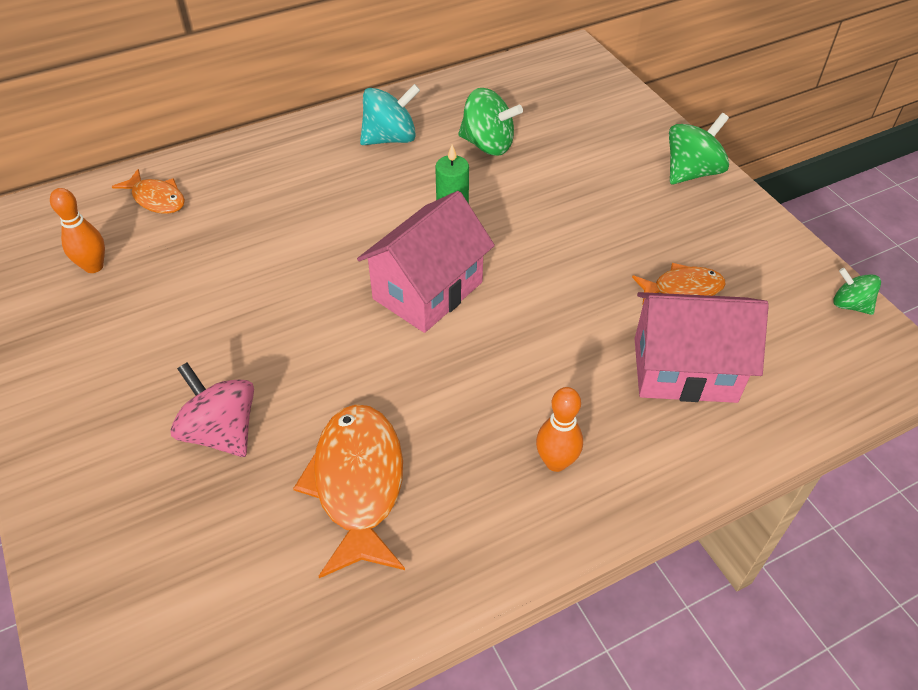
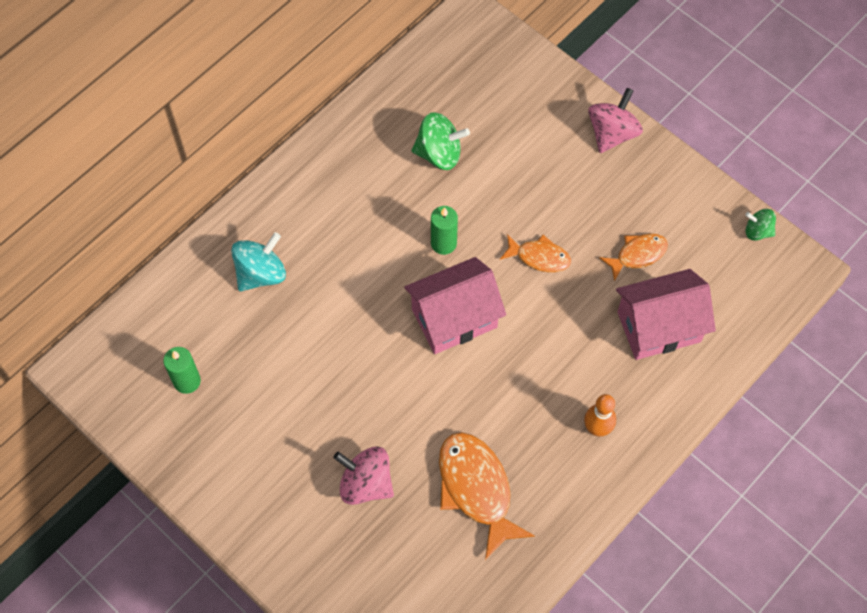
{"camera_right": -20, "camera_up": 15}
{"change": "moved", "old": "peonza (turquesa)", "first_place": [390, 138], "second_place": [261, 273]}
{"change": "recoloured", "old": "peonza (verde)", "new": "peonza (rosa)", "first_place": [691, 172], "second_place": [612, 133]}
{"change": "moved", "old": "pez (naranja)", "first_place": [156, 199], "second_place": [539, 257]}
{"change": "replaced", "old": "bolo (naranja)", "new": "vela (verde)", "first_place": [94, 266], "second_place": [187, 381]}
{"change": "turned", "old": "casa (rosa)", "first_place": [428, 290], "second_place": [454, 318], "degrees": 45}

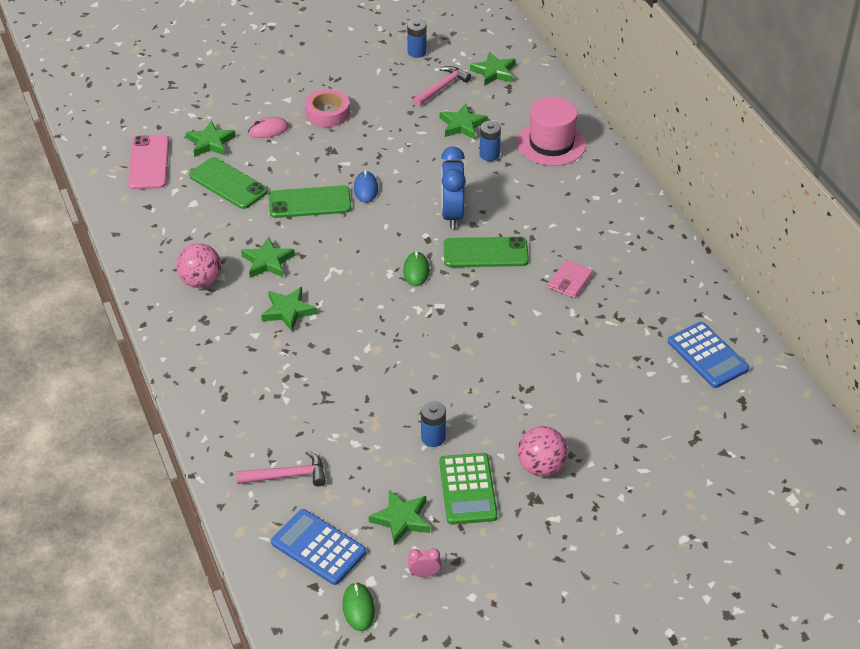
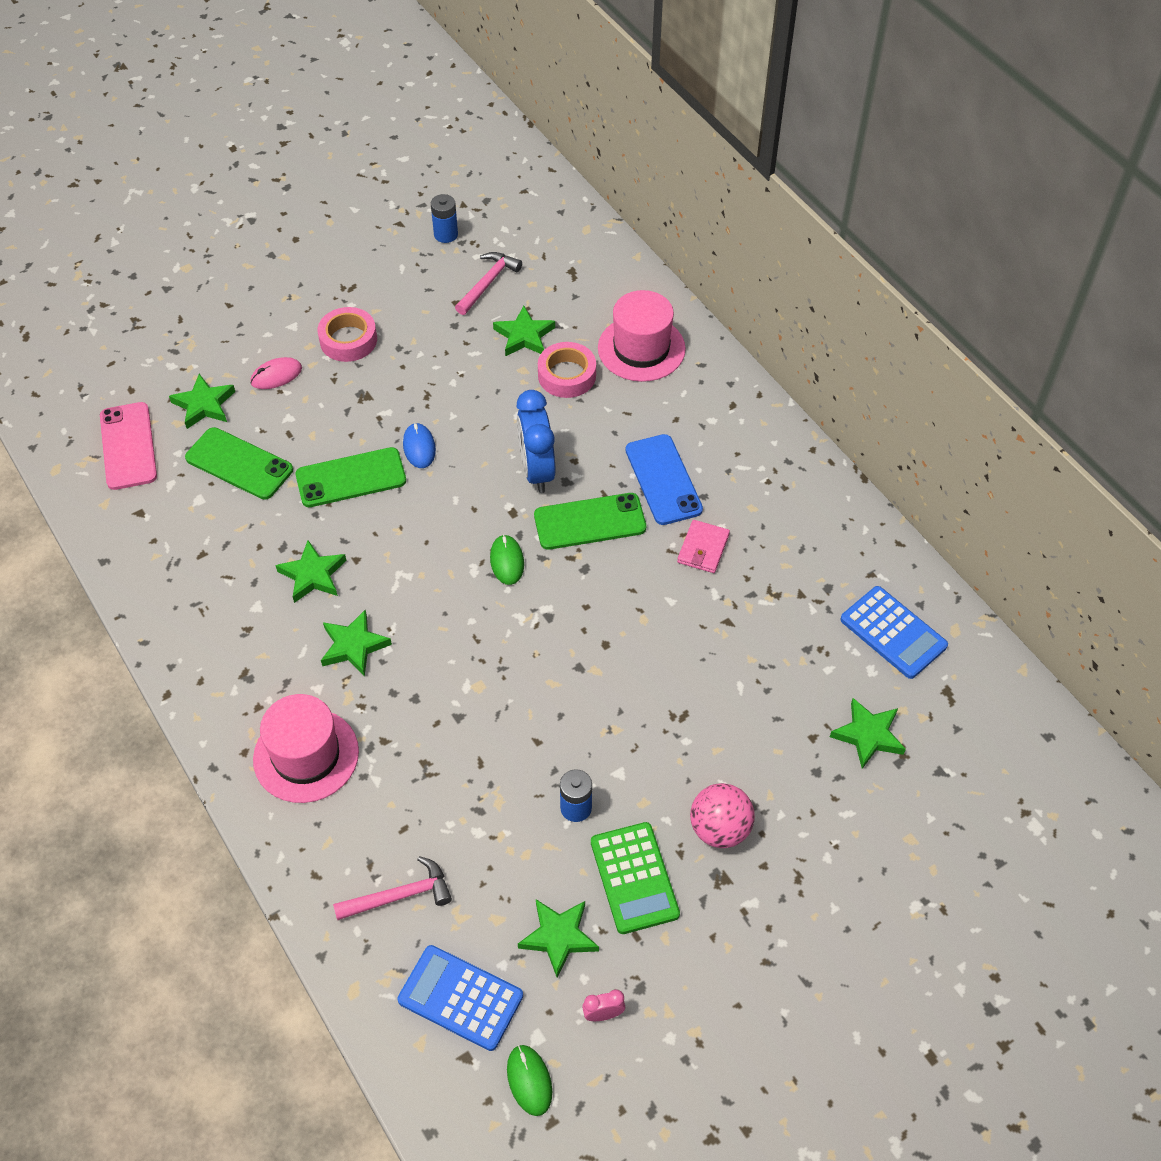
{"camera_right": -10, "camera_up": 10}
{"change": "moved", "old": "estrella (verde)", "first_place": [494, 72], "second_place": [868, 735]}
{"change": "replaced", "old": "pila (azul)", "new": "cinta adhesiva (rosa)", "first_place": [489, 155], "second_place": [567, 375]}
{"change": "removed", "old": "pelota (rosa)", "first_place": [201, 281]}
{"change": "added", "new": "móvil (azul)", "second_place": [663, 480]}
{"change": "added", "new": "sombrero (rosa)", "second_place": [306, 755]}

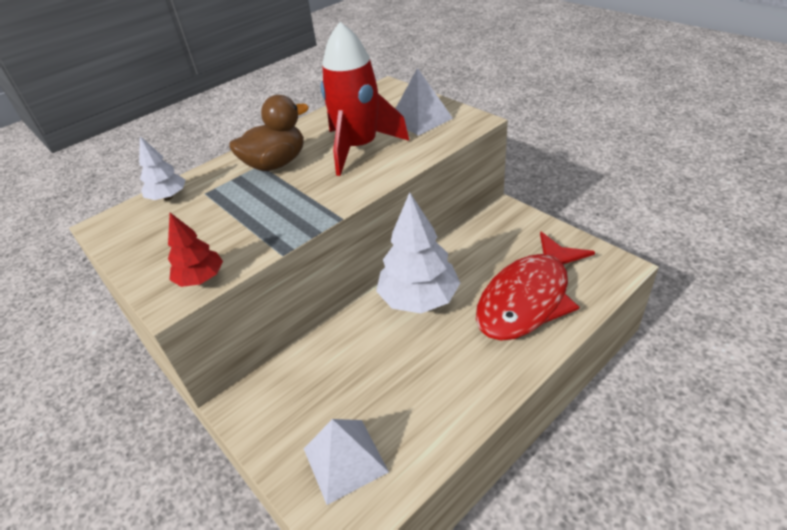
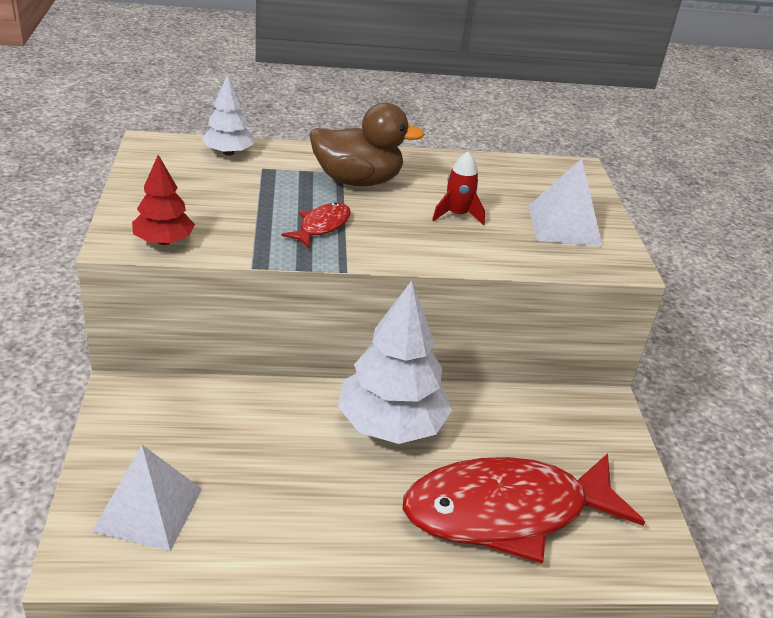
{"camera_right": 30, "camera_up": -5}
{"change": "resized", "old": "cohete (rojo)", "first_place": [359, 148], "second_place": [457, 215], "factor": 0.43}
{"change": "added", "new": "pez (rojo)", "second_place": [321, 226]}

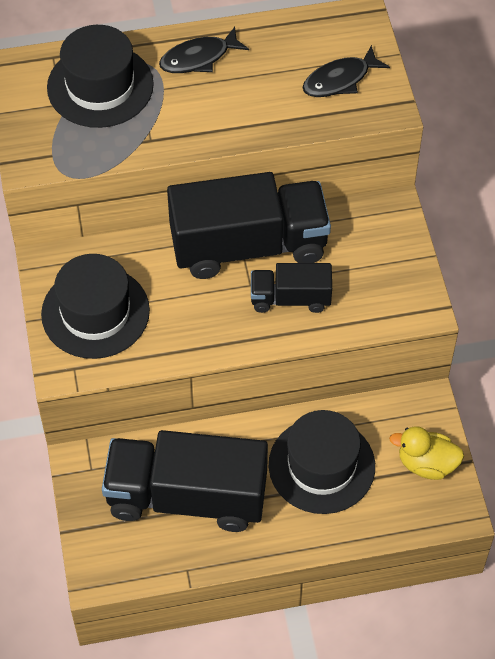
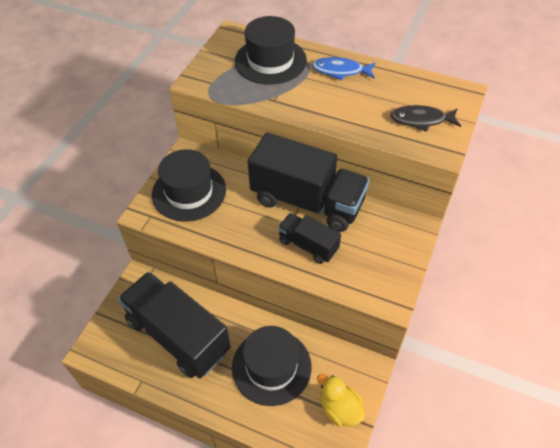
{"camera_right": 35, "camera_up": -5}
{"change": "recoloured", "old": "pez (negro)", "new": "pez (azul)", "first_place": [199, 58], "second_place": [340, 71]}

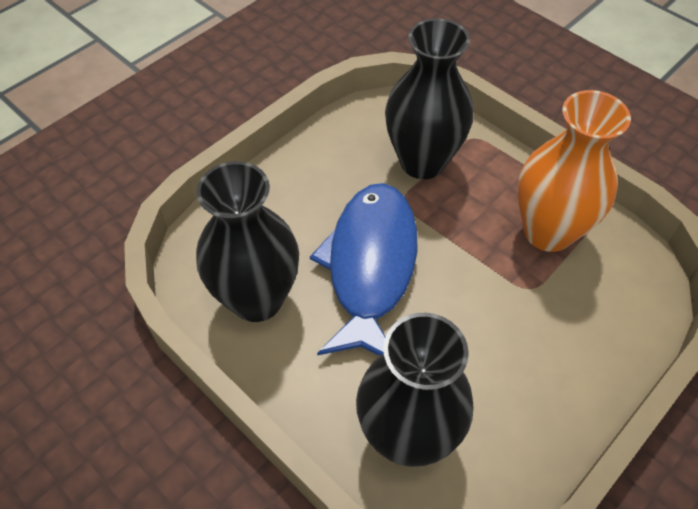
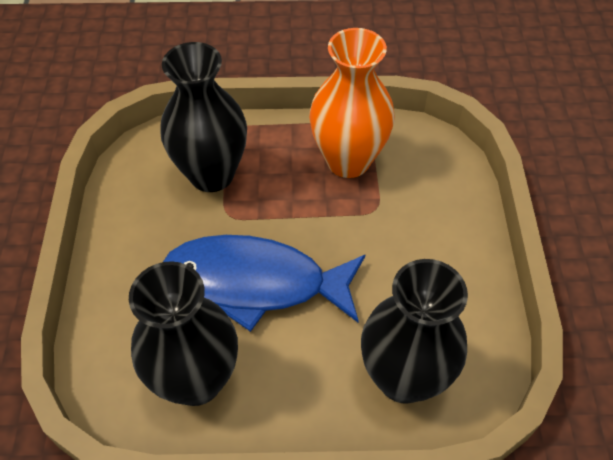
{"camera_right": -45, "camera_up": 0}
{"change": "turned", "old": "pez (azul)", "first_place": [370, 266], "second_place": [255, 282], "degrees": -45}

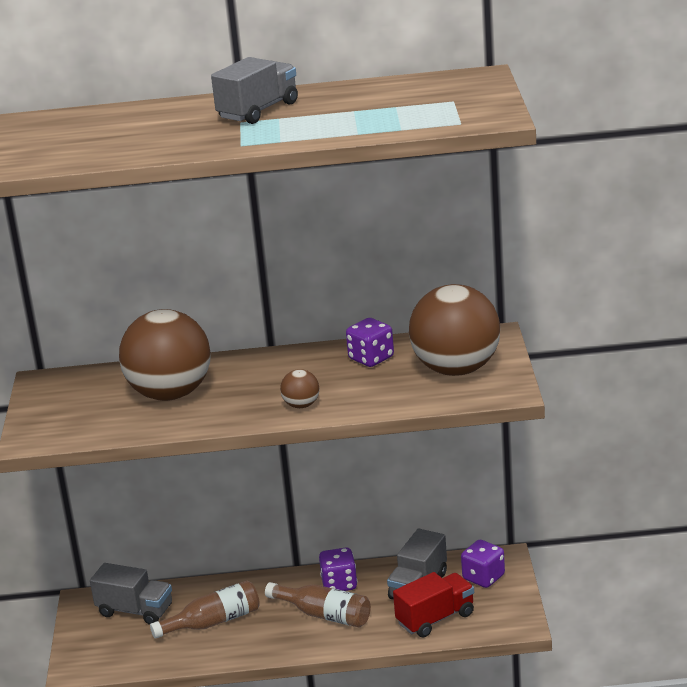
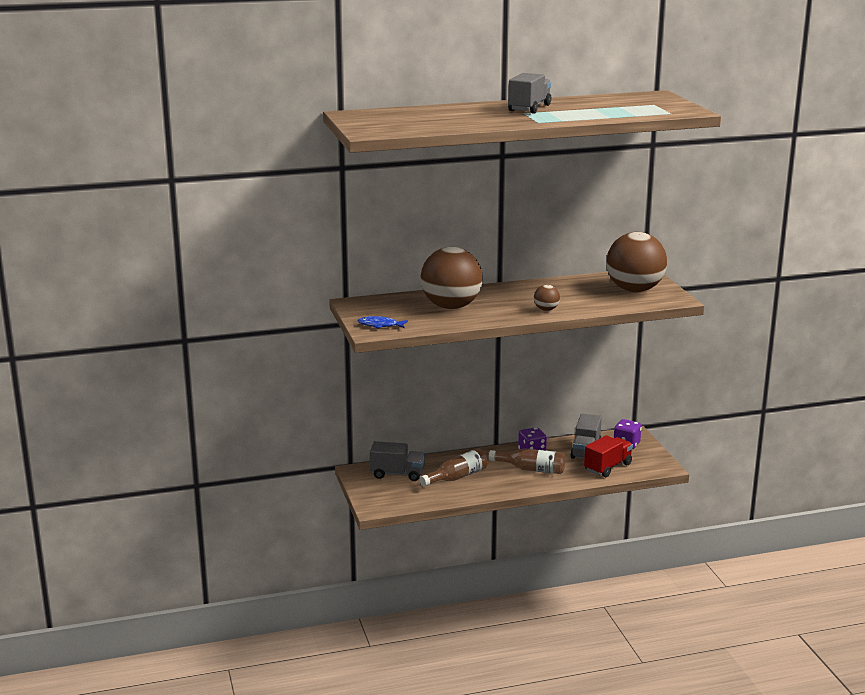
{"camera_right": -15, "camera_up": -5}
{"change": "removed", "old": "dado (morado)", "first_place": [371, 358]}
{"change": "added", "new": "pez (azul)", "second_place": [380, 325]}

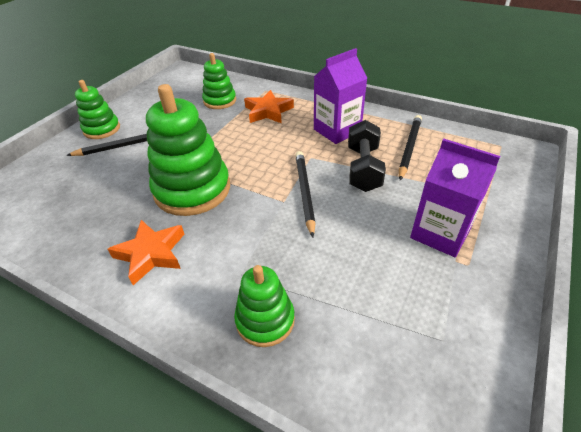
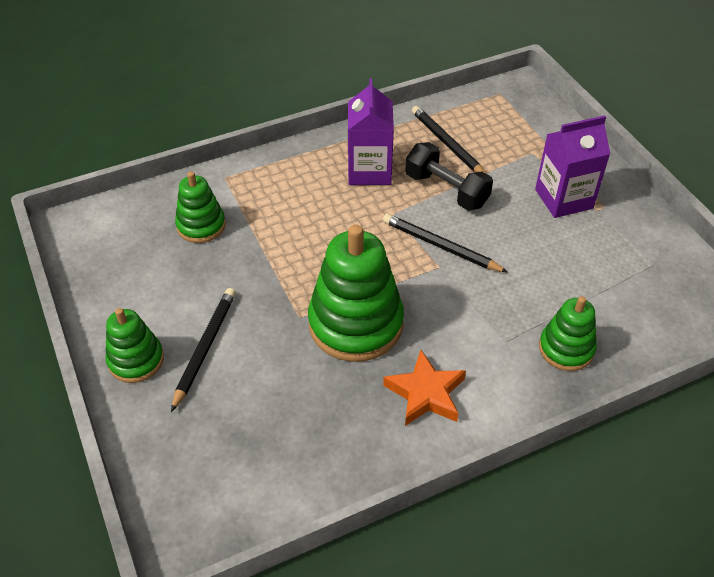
{"camera_right": -55, "camera_up": 5}
{"change": "removed", "old": "estrella (naranja)", "first_place": [268, 111]}

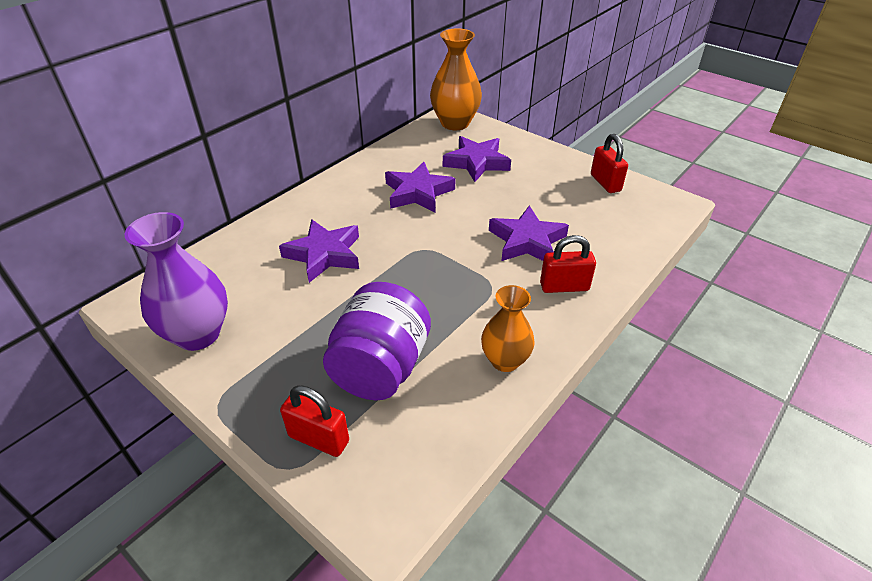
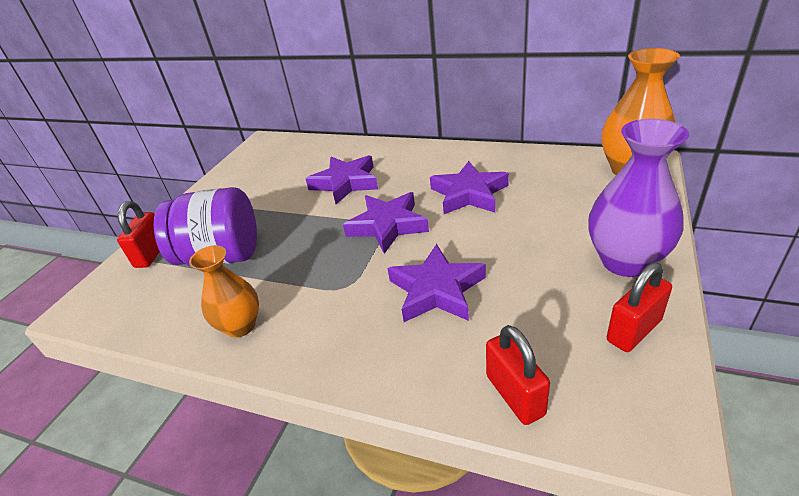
{"camera_right": 75, "camera_up": -5}
{"change": "moved", "old": "estrella (morado)", "first_place": [476, 162], "second_place": [388, 226]}
{"change": "moved", "old": "florero (morado)", "first_place": [198, 334], "second_place": [625, 261]}
{"change": "moved", "old": "candado (rojo)", "first_place": [564, 286], "second_place": [515, 395]}

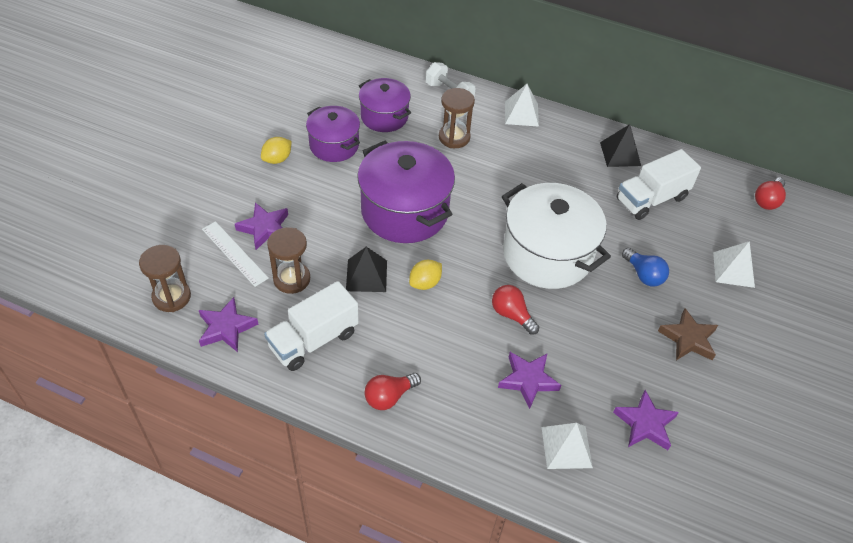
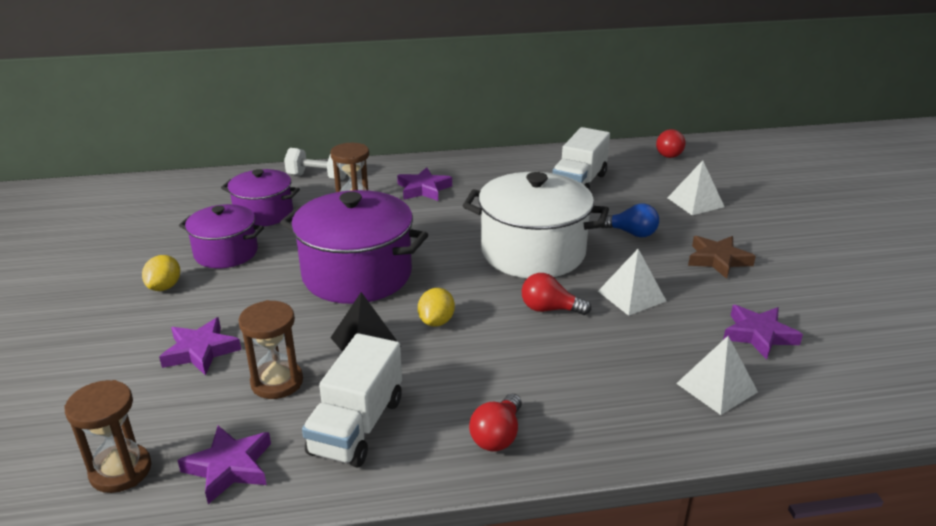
{"camera_right": -30, "camera_up": -20}
{"change": "moved", "old": "pirámide (blanco)", "first_place": [521, 113], "second_place": [631, 296]}
{"change": "removed", "old": "pirámide (negro)", "first_place": [620, 154]}
{"change": "removed", "old": "regla (blanco)", "first_place": [234, 253]}
{"change": "moved", "old": "estrella (morado)", "first_place": [528, 380], "second_place": [423, 189]}

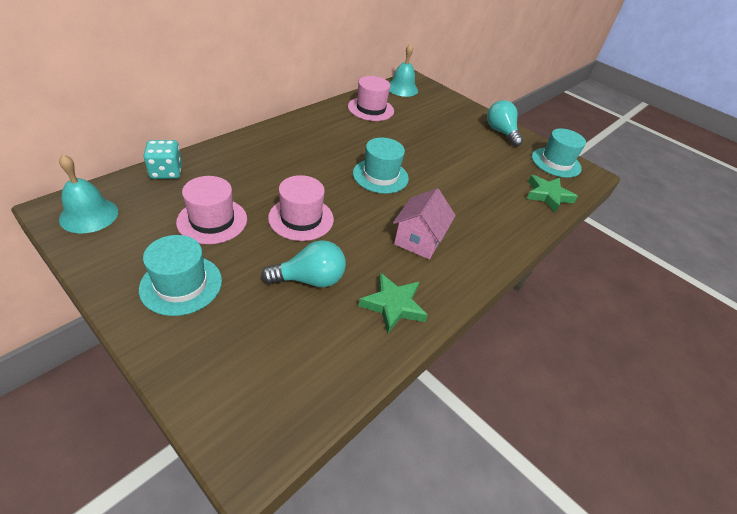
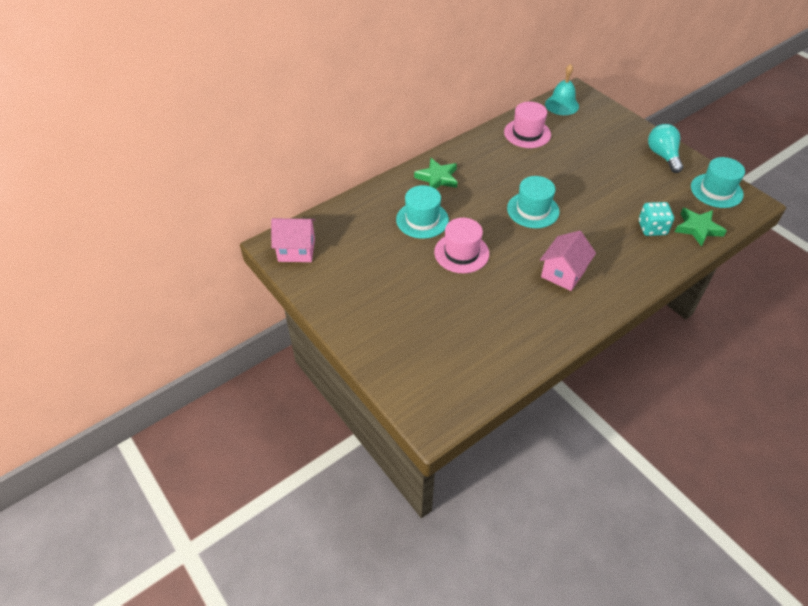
{"camera_right": 15, "camera_up": 5}
{"change": "moved", "old": "dado (turquesa)", "first_place": [166, 172], "second_place": [652, 228]}
{"change": "replaced", "old": "campana (turquesa)", "new": "casa (rosa)", "first_place": [89, 215], "second_place": [296, 250]}
{"change": "removed", "old": "sombrero (rosa)", "first_place": [212, 220]}
{"change": "moved", "old": "sombrero (turquesa)", "first_place": [181, 284], "second_place": [422, 220]}
{"change": "removed", "old": "bombilla (turquesa)", "first_place": [310, 279]}
{"change": "moved", "old": "estrella (verde)", "first_place": [393, 305], "second_place": [437, 178]}

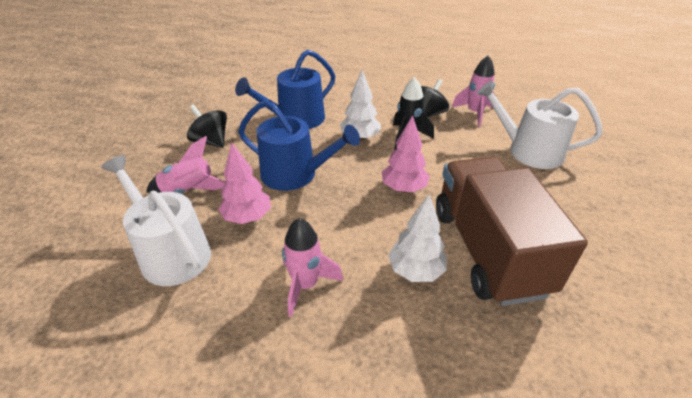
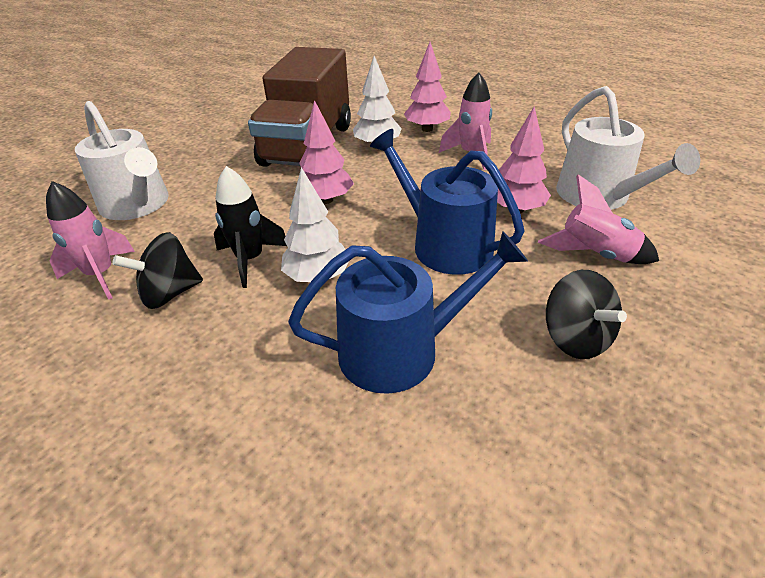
{"camera_right": -155, "camera_up": 0}
{"change": "added", "new": "árbol (rosa)", "second_place": [427, 129]}

